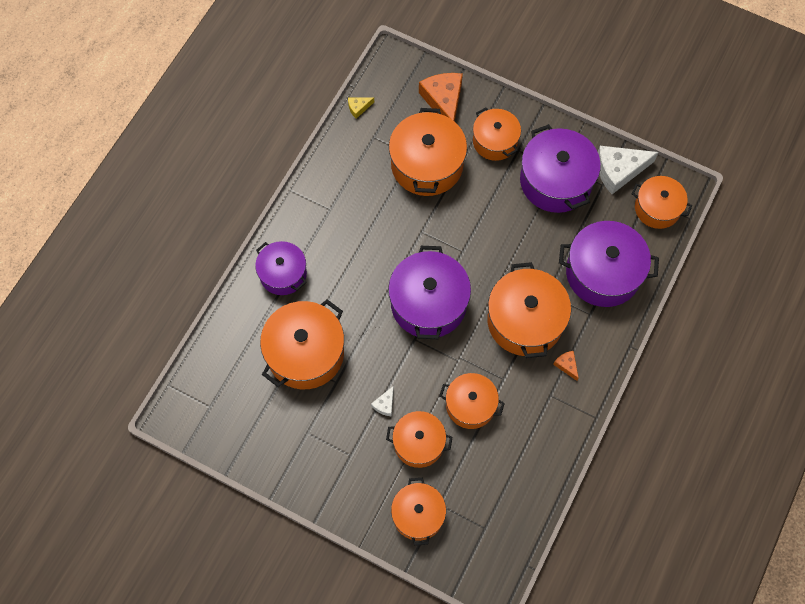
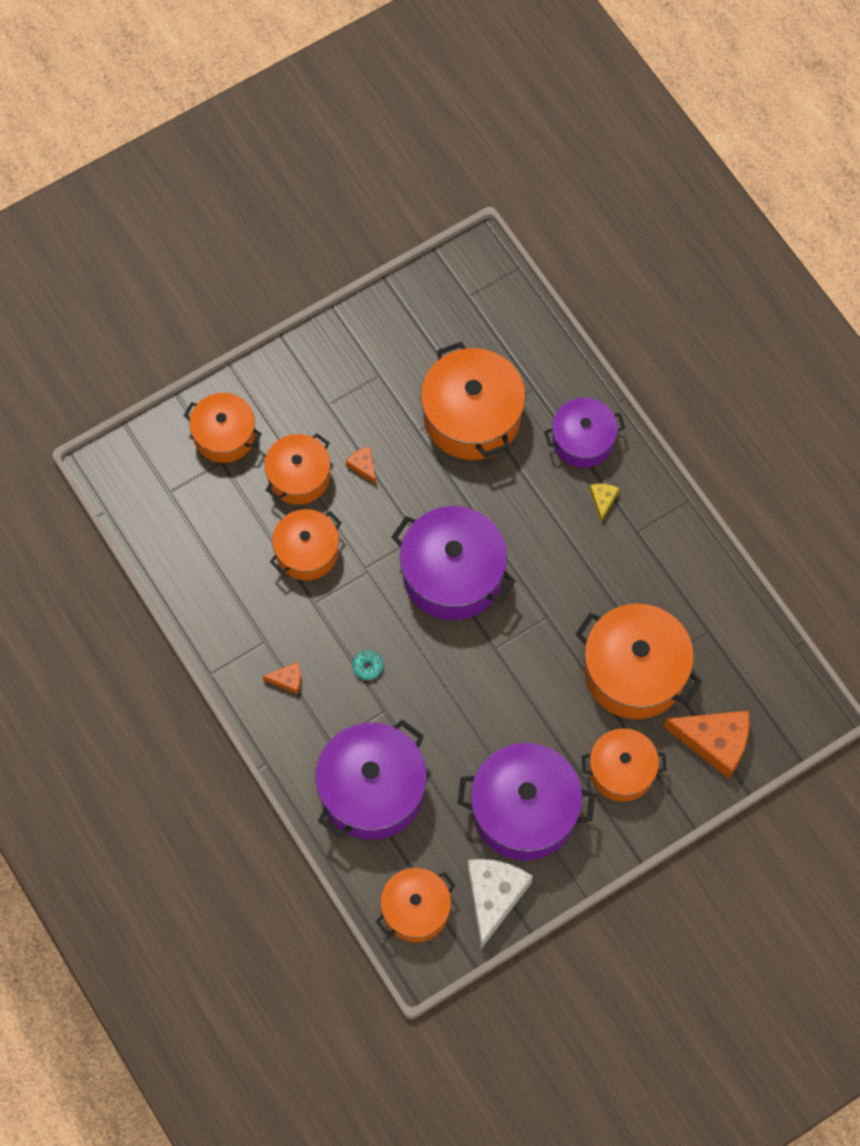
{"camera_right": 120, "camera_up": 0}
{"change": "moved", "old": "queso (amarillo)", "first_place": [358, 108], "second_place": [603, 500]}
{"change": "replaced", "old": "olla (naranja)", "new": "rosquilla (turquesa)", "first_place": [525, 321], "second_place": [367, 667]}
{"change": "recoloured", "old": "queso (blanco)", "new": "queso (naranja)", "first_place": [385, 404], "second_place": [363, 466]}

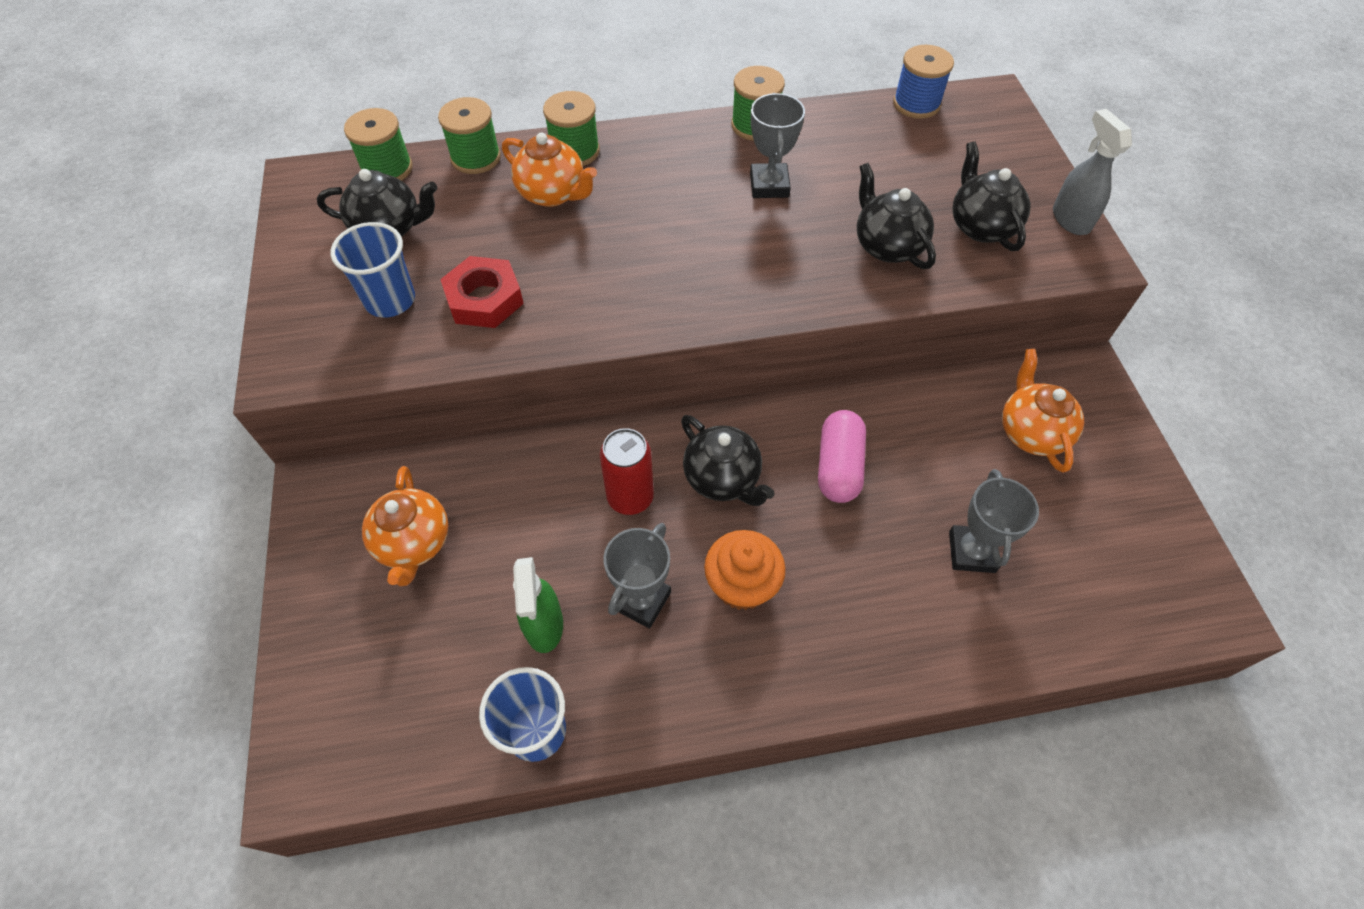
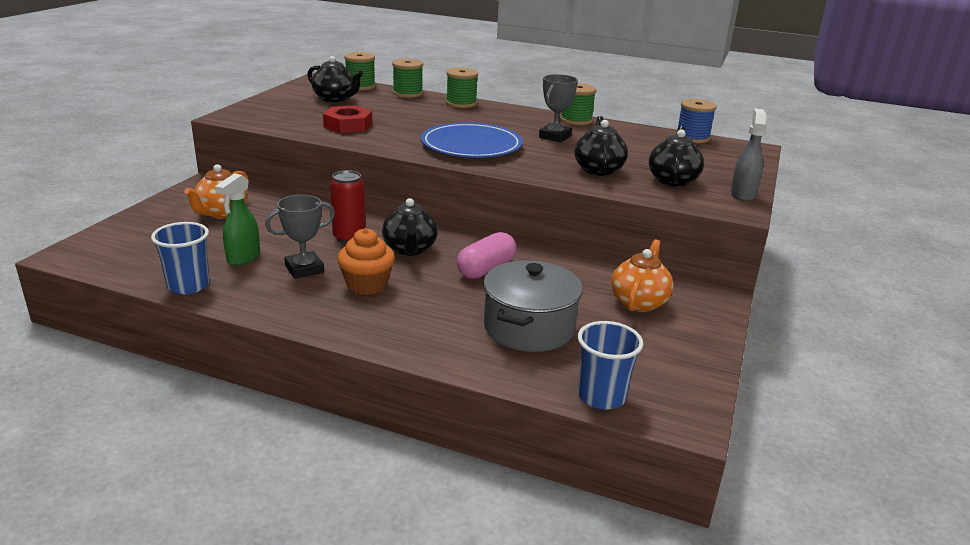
{"camera_right": 30, "camera_up": -30}
{"change": "removed", "old": "tetera (naranja)", "first_place": [553, 194]}
{"change": "moved", "old": "vaso (azul)", "first_place": [390, 300], "second_place": [601, 396]}
{"change": "replaced", "old": "trofeo (gris)", "new": "olla (gris)", "first_place": [971, 552], "second_place": [529, 327]}
{"change": "added", "new": "plato (azul)", "second_place": [471, 145]}

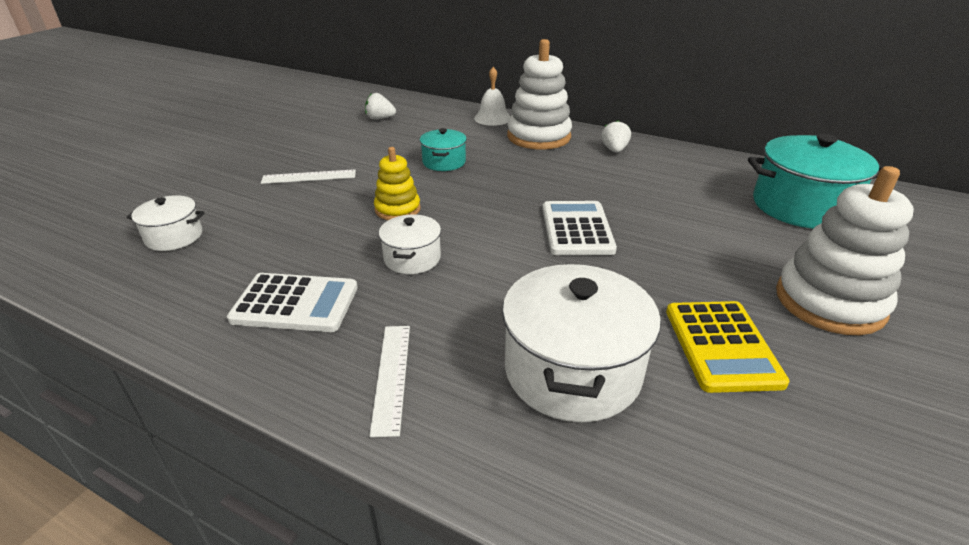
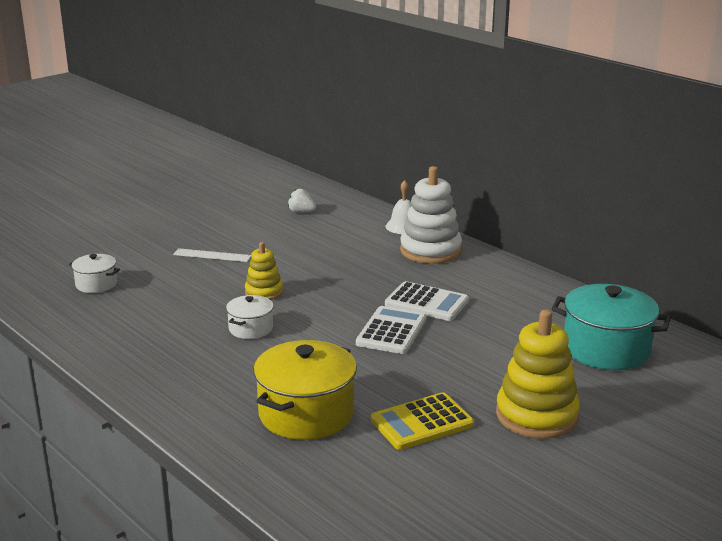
{"camera_right": 20, "camera_up": -10}
{"change": "removed", "old": "fresa (blanco)", "first_place": [614, 150]}
{"change": "removed", "old": "olla (turquesa)", "first_place": [444, 162]}
{"change": "recoloured", "old": "juguete apilable (blanco)", "new": "juguete apilable (amarillo)", "first_place": [829, 302], "second_place": [536, 415]}
{"change": "recoloured", "old": "olla (blanco)", "new": "olla (amarillo)", "first_place": [572, 371], "second_place": [306, 414]}
{"change": "moved", "old": "calculadora (blanco)", "first_place": [295, 303], "second_place": [426, 302]}
{"change": "turned", "old": "calculadora (amarillo)", "first_place": [722, 346], "second_place": [422, 422], "degrees": 45}
{"change": "removed", "old": "regla (blanco)", "first_place": [392, 376]}

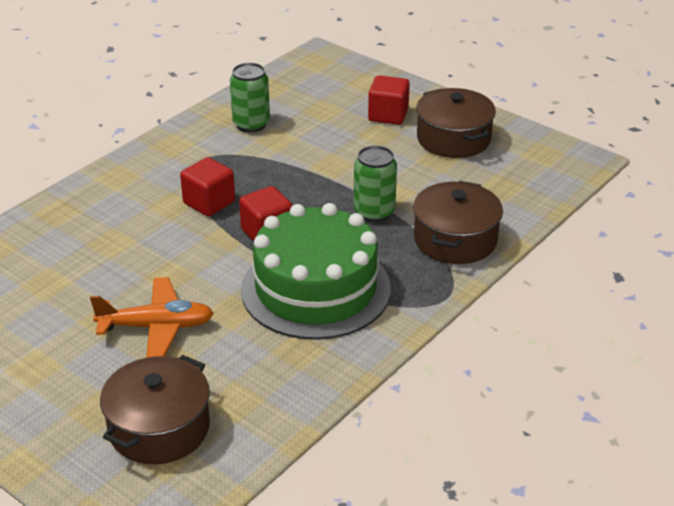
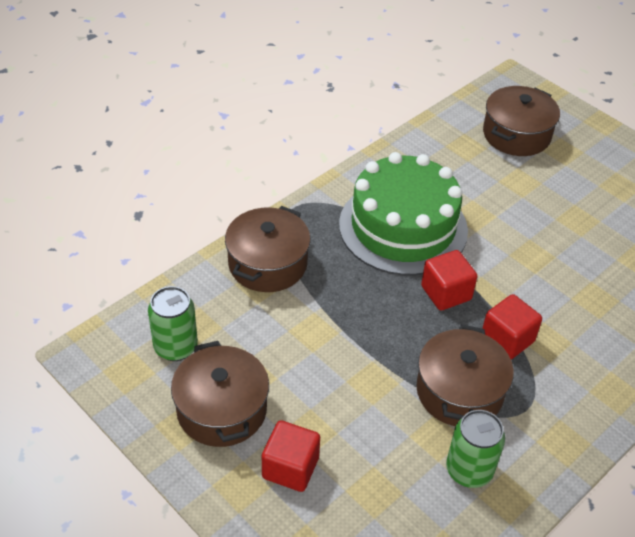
{"camera_right": -175, "camera_up": 10}
{"change": "moved", "old": "lata (verde)", "first_place": [374, 212], "second_place": [175, 347]}
{"change": "removed", "old": "avión (naranja)", "first_place": [156, 327]}
{"change": "added", "new": "olla (marrón)", "second_place": [459, 391]}

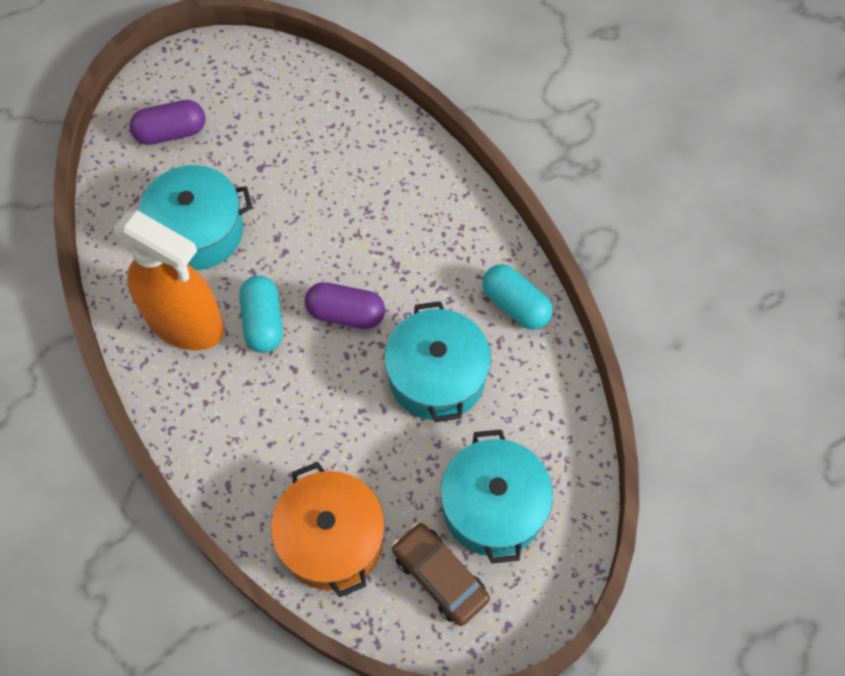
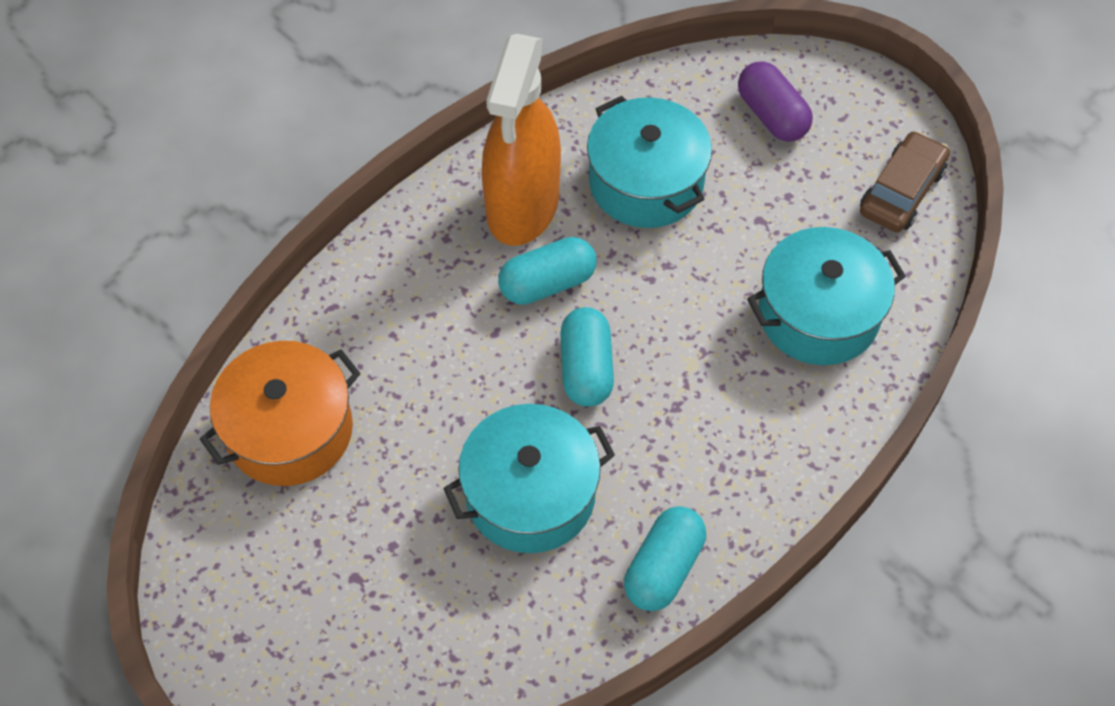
{"camera_right": 75, "camera_up": -5}
{"change": "recoloured", "old": "cápsula (morado)", "new": "cápsula (turquesa)", "first_place": [346, 314], "second_place": [586, 368]}
{"change": "moved", "old": "olla (turquesa)", "first_place": [493, 507], "second_place": [818, 314]}
{"change": "moved", "old": "coche (marrón)", "first_place": [440, 576], "second_place": [901, 191]}

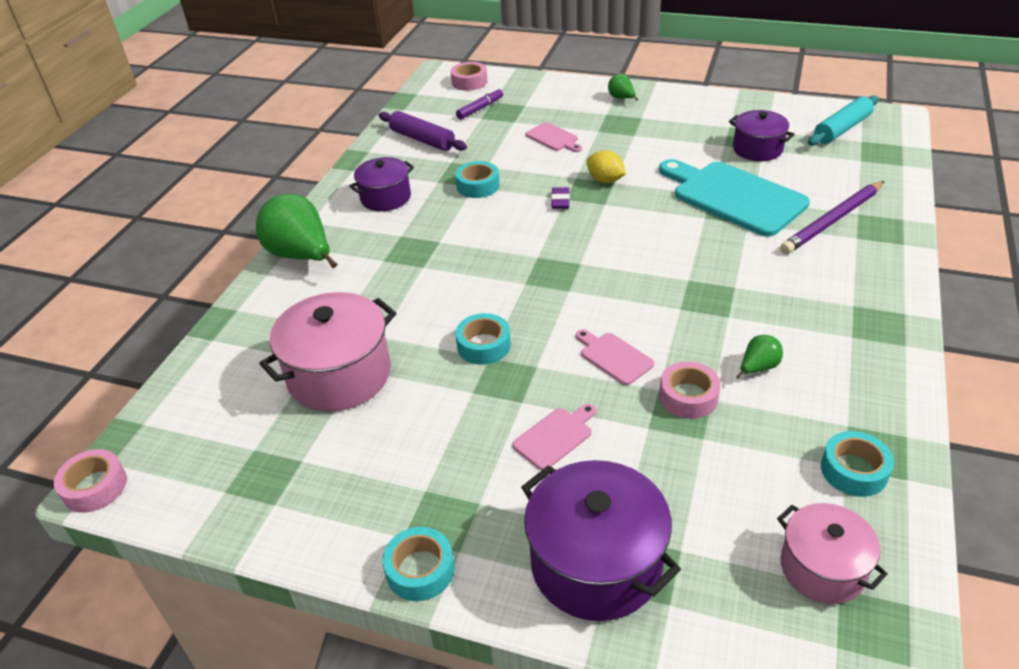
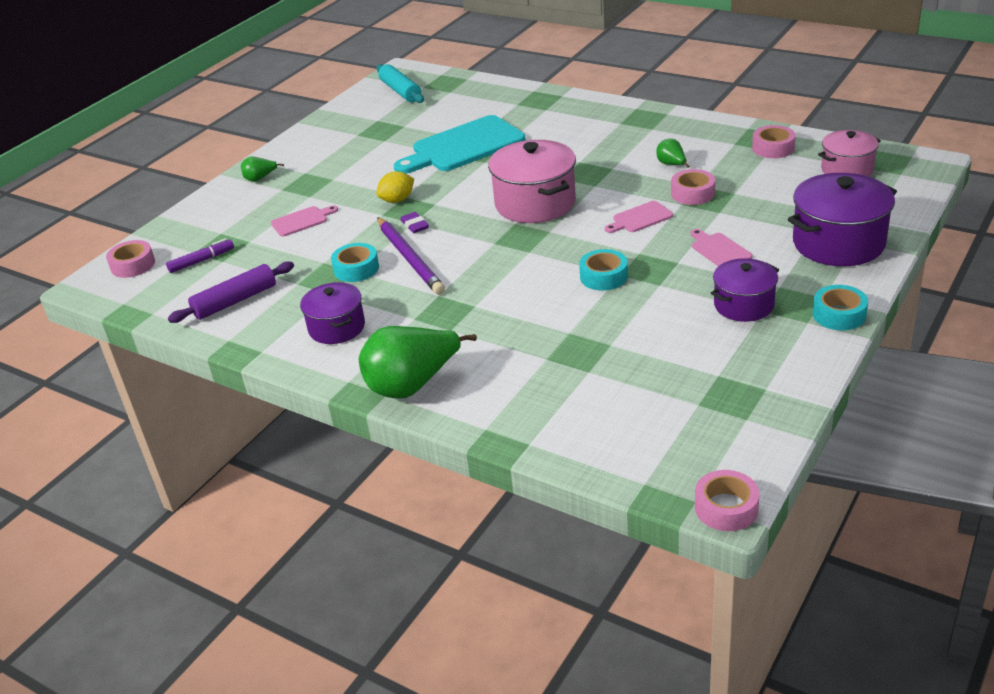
{"camera_right": -75, "camera_up": -5}
{"change": "turned", "old": "rotulador (morado)", "first_place": [480, 108], "second_place": [201, 261], "degrees": 90}
{"change": "moved", "old": "olla (morado)", "first_place": [757, 149], "second_place": [743, 305]}
{"change": "moved", "old": "lápiz (morado)", "first_place": [832, 220], "second_place": [409, 258]}
{"change": "turned", "old": "goma de borrar (morado)", "first_place": [560, 201], "second_place": [415, 225], "degrees": 45}
{"change": "moved", "old": "olla (rosa)", "first_place": [339, 375], "second_place": [535, 203]}
{"change": "recoloured", "old": "cinta adhesiva (turquesa)", "new": "cinta adhesiva (rosa)", "first_place": [854, 470], "second_place": [773, 148]}

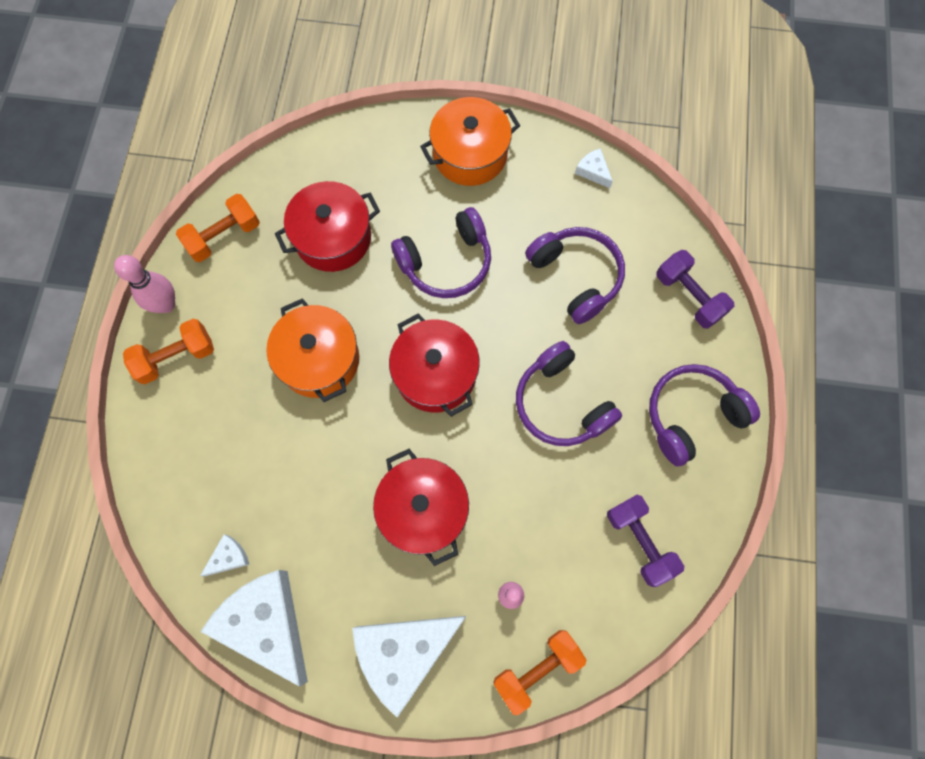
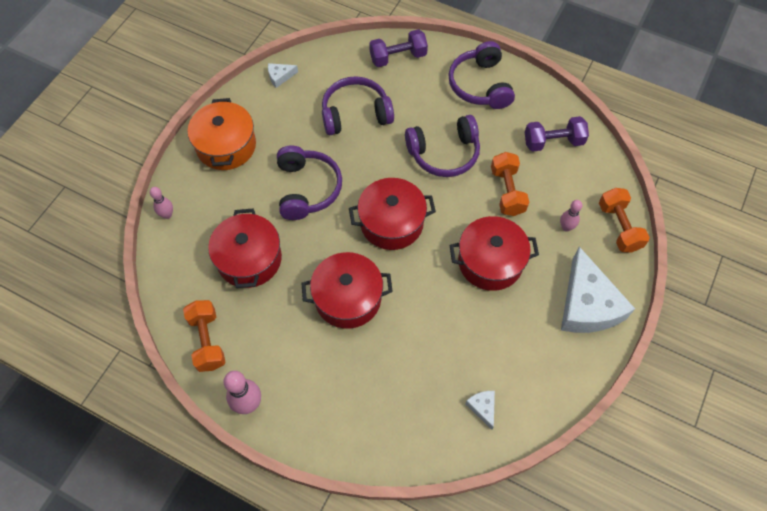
{"camera_right": -70, "camera_up": -10}
{"change": "recoloured", "old": "olla (naranja)", "new": "olla (rojo)", "first_place": [319, 360], "second_place": [348, 298]}
{"change": "moved", "old": "mancuerna (naranja)", "first_place": [176, 357], "second_place": [507, 191]}
{"change": "removed", "old": "queso (blanco)", "first_place": [267, 623]}
{"change": "added", "new": "bolo (rosa)", "second_place": [167, 215]}

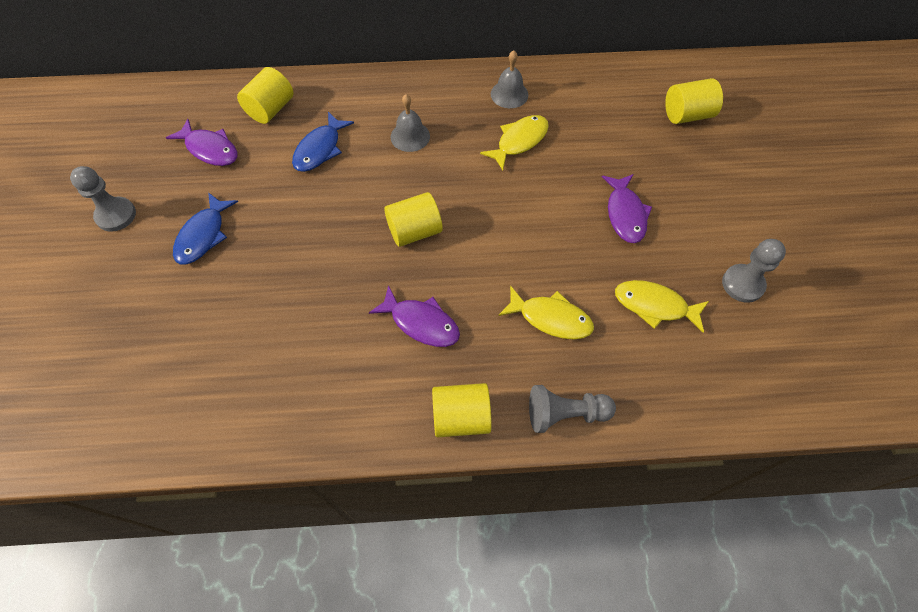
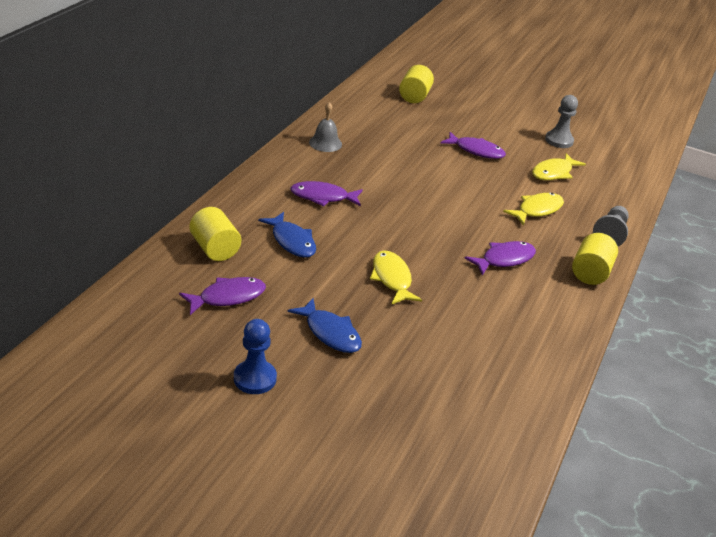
{"camera_right": -65, "camera_up": -25}
{"change": "replaced", "old": "campana (gris)", "new": "pez (morado)", "first_place": [410, 136], "second_place": [323, 197]}
{"change": "moved", "old": "pez (amarillo)", "first_place": [519, 141], "second_place": [392, 279]}
{"change": "recoloured", "old": "peón (gris)", "new": "peón (azul)", "first_place": [116, 215], "second_place": [255, 378]}
{"change": "removed", "old": "cilindro (amarillo)", "first_place": [414, 231]}

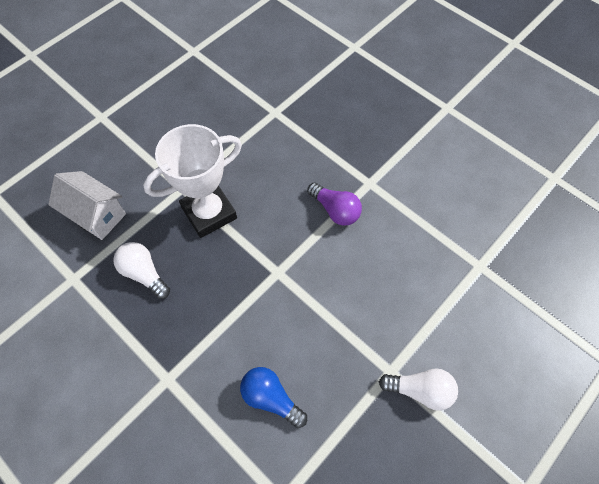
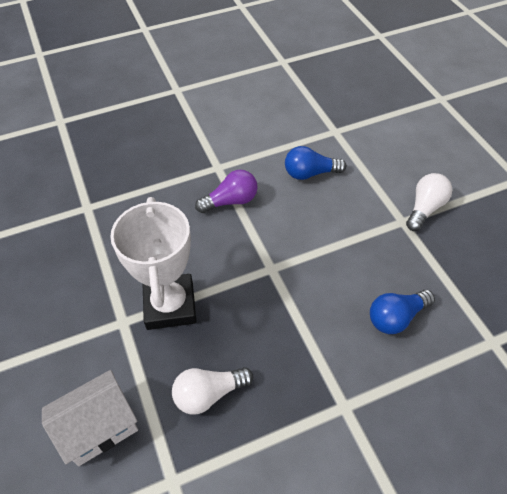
{"camera_right": -65, "camera_up": -10}
{"change": "added", "new": "bombilla (azul)", "second_place": [310, 173]}

